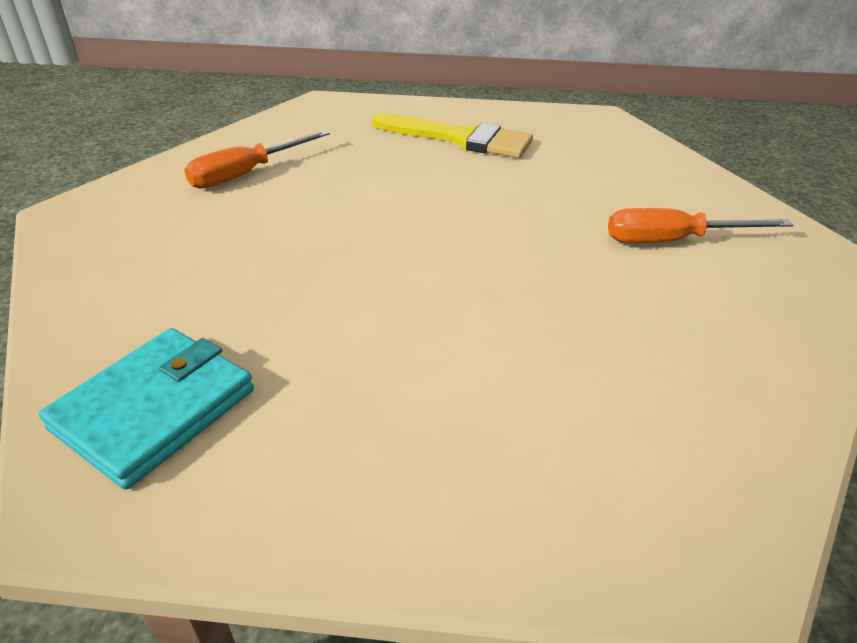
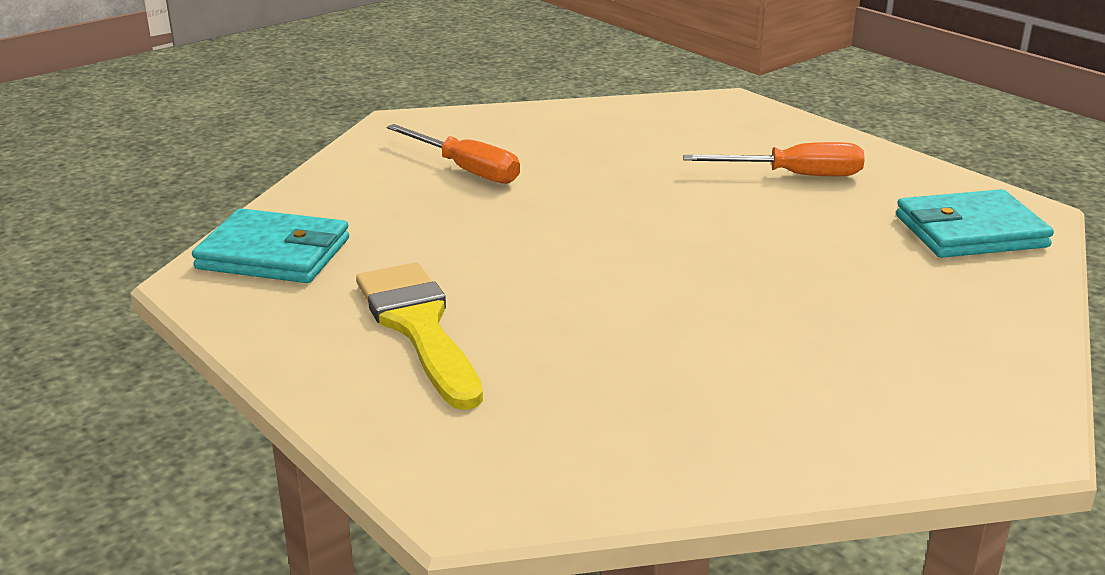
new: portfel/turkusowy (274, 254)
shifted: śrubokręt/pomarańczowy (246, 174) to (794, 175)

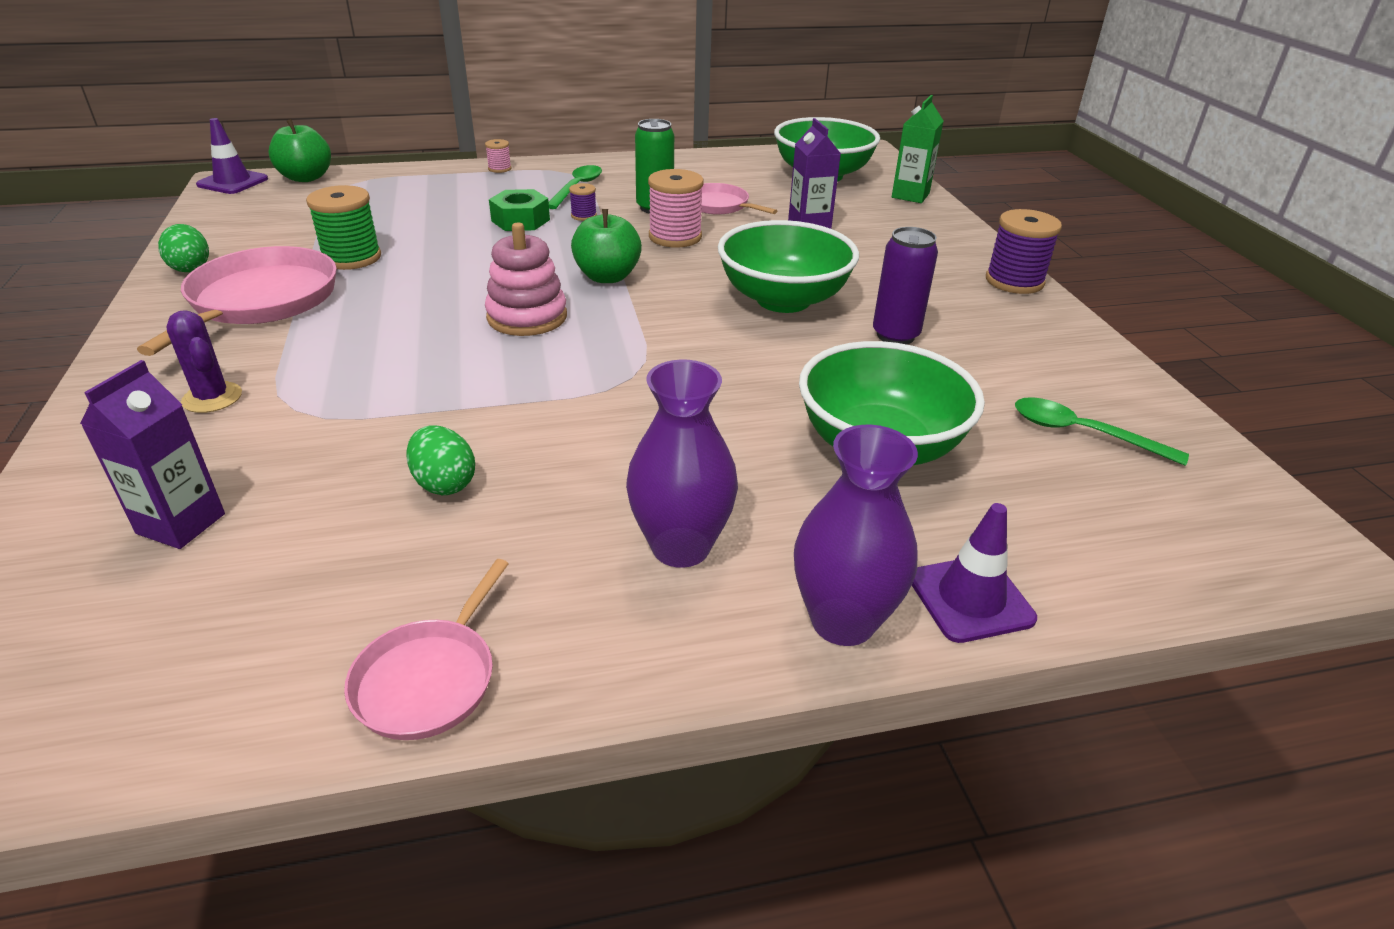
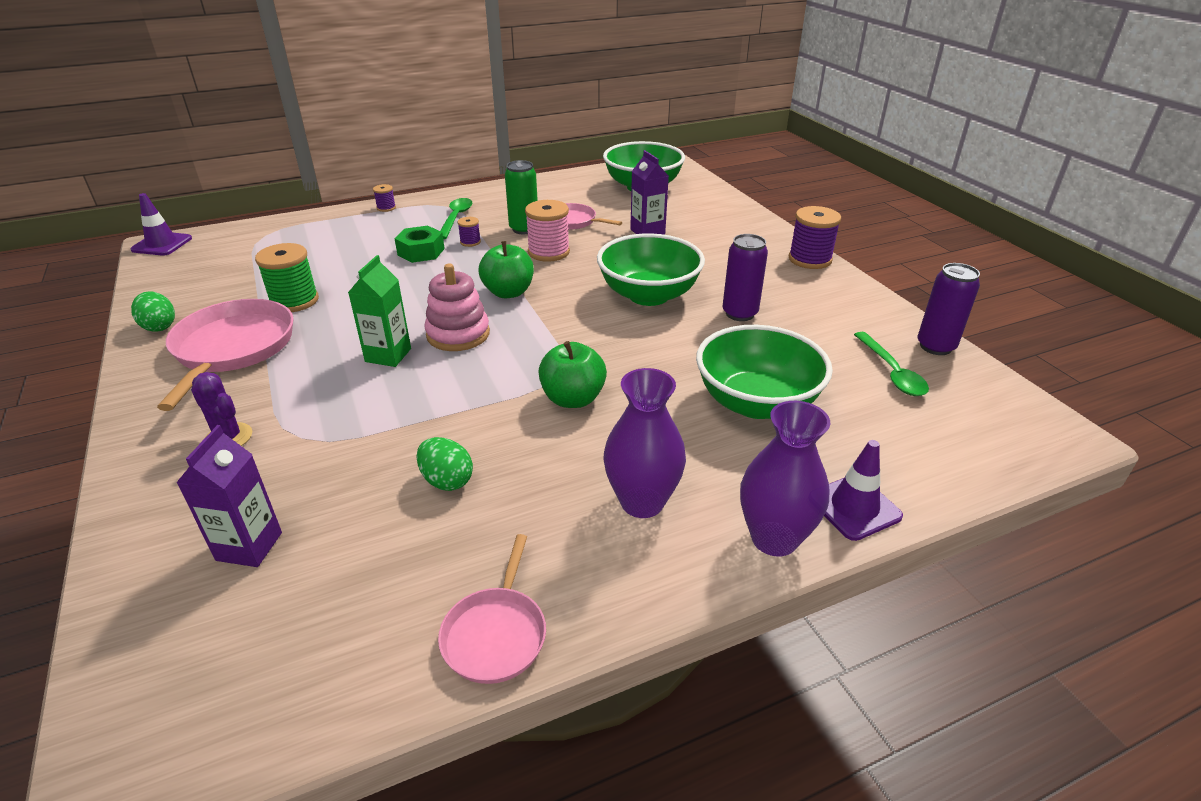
new: puszka/fioletowy (935, 346)
shifted: karton mleka/zielony (910, 195) to (388, 355); jabłko/zielony (306, 178) to (573, 399)
repainted: szpulka/różowy (499, 169) to szpulka/fioletowy (386, 208)
rotated: łyżka/zielony (1083, 433) = (891, 372) 120 degrees counterclockwise

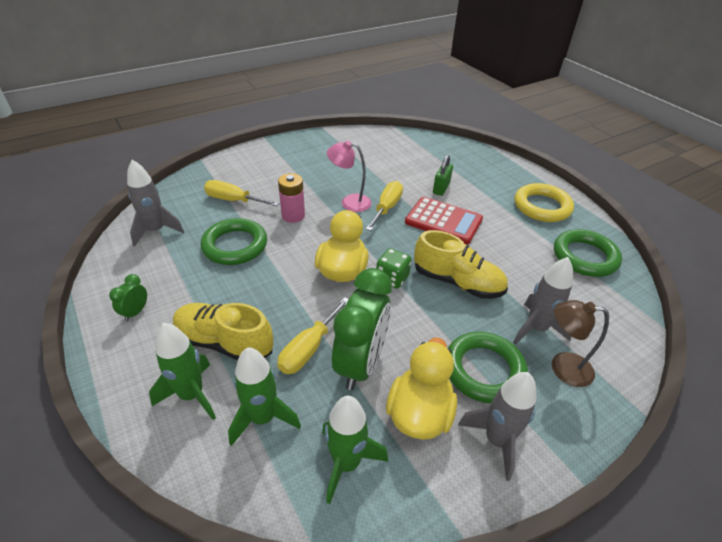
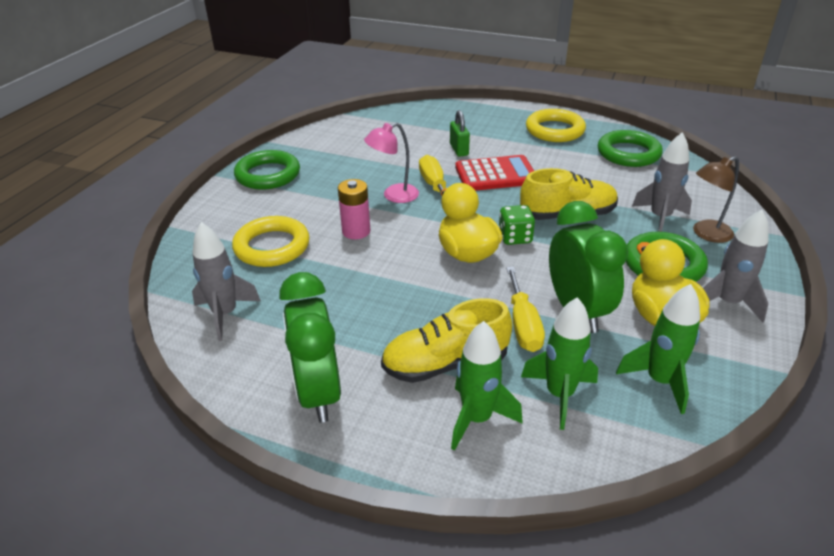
shifted: pierścień/zielony (235, 245) to (268, 175)
swapped: śrubokręt/żółty (233, 200) to pierścień/żółty (272, 246)
scaled: budzik/zielony (135, 312) = (318, 393) x2.29

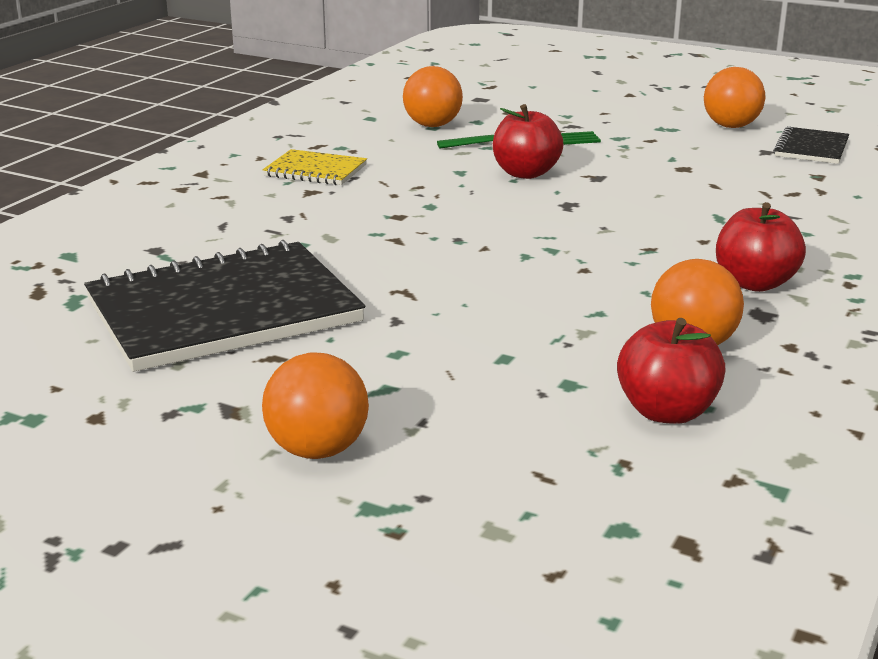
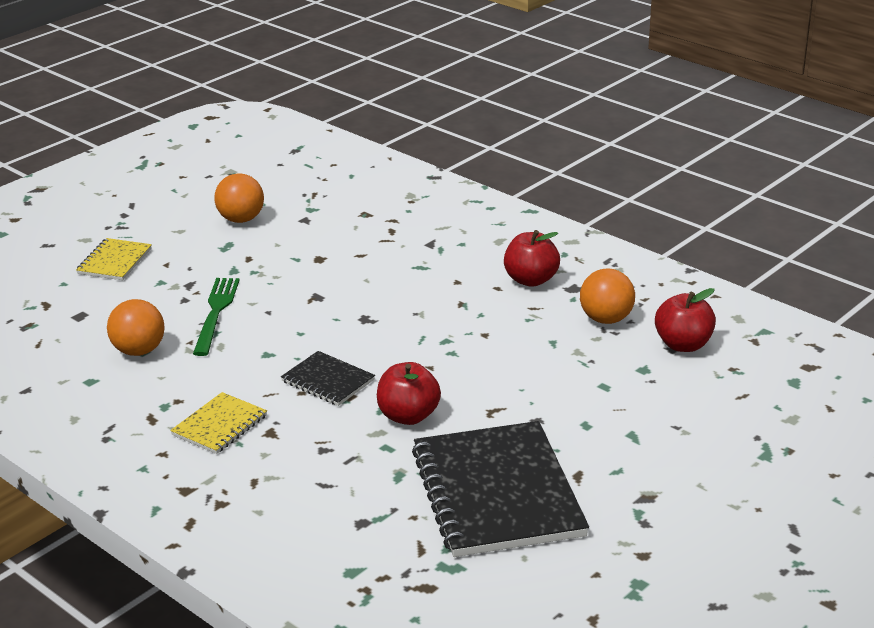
gone: piłka/pomarańczowy (317, 450)
new: zeszyt/żółty (114, 261)
shifted: zeszyt/czarny (811, 148) to (328, 381); jabłko/czerwony (525, 173) to (408, 416)

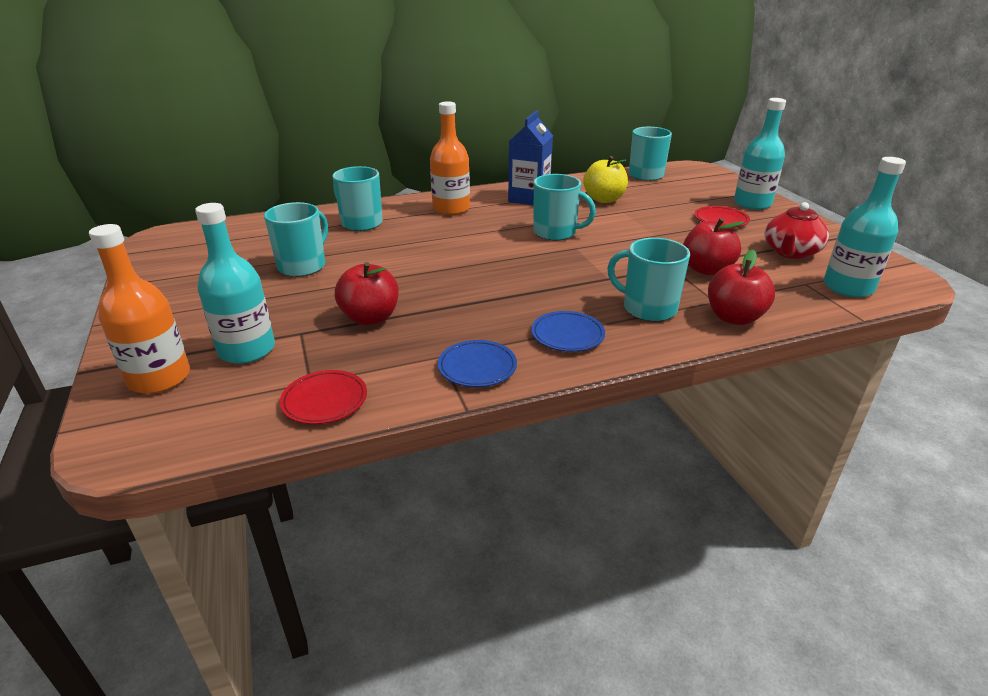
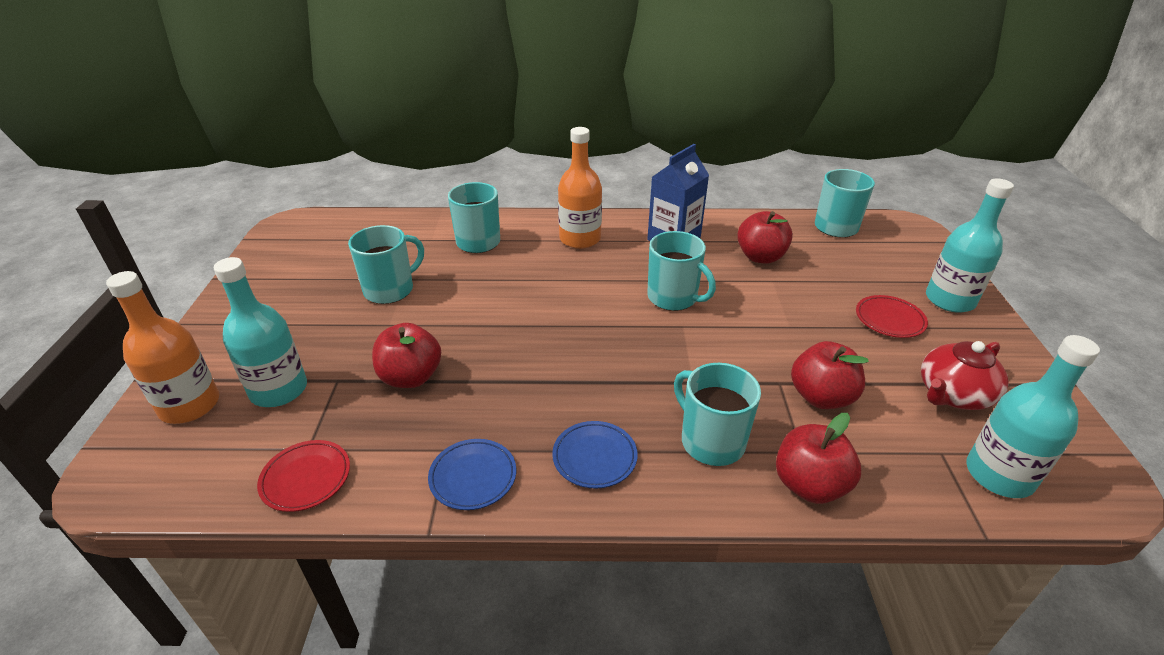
repainted: jabłko/żółty (604, 199) to jabłko/czerwony (760, 257)

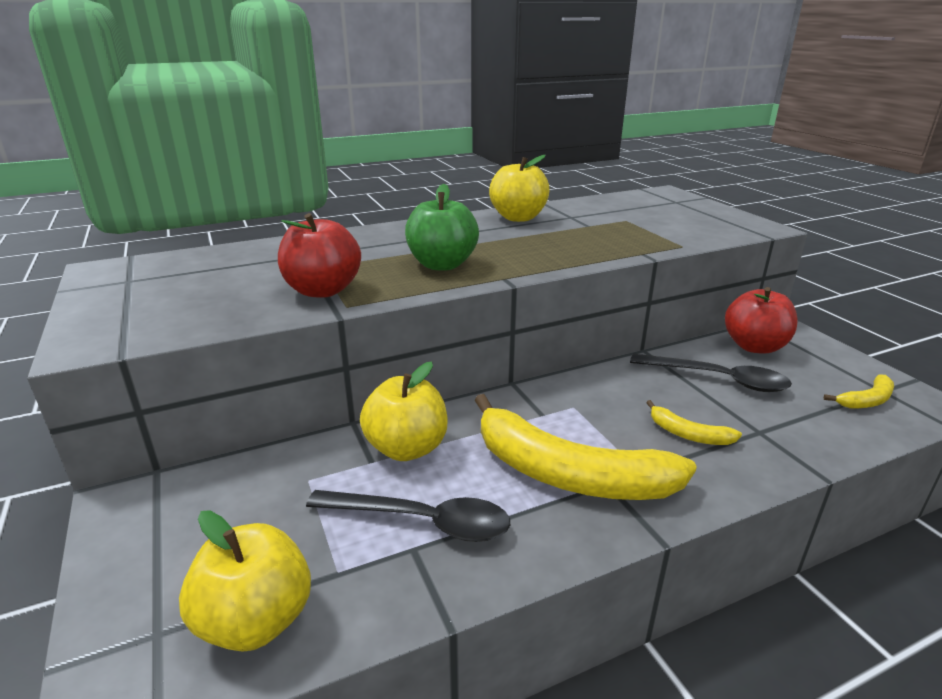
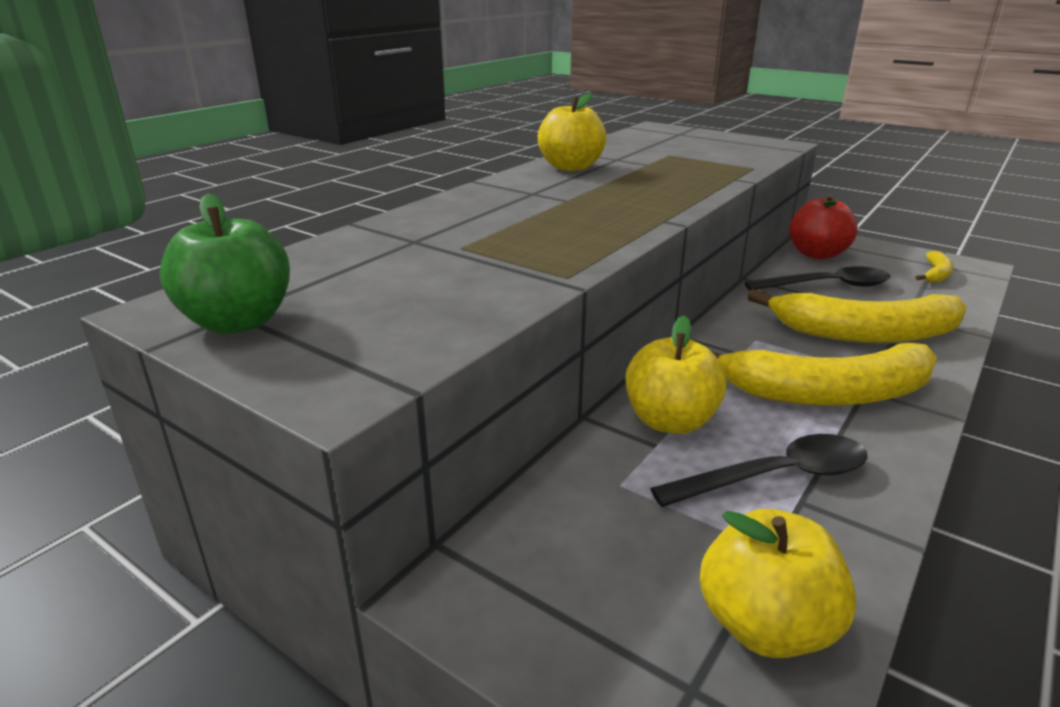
gone: jabłko/czerwony (323, 290)
shifted: jabłko/zielony (442, 265) to (238, 322)
scaled: banan/żółty (688, 434) = (865, 333) x2.28

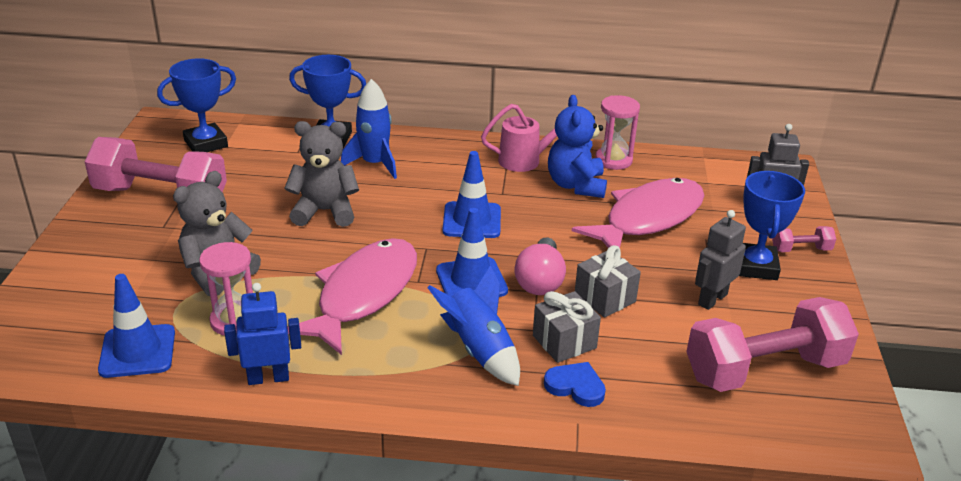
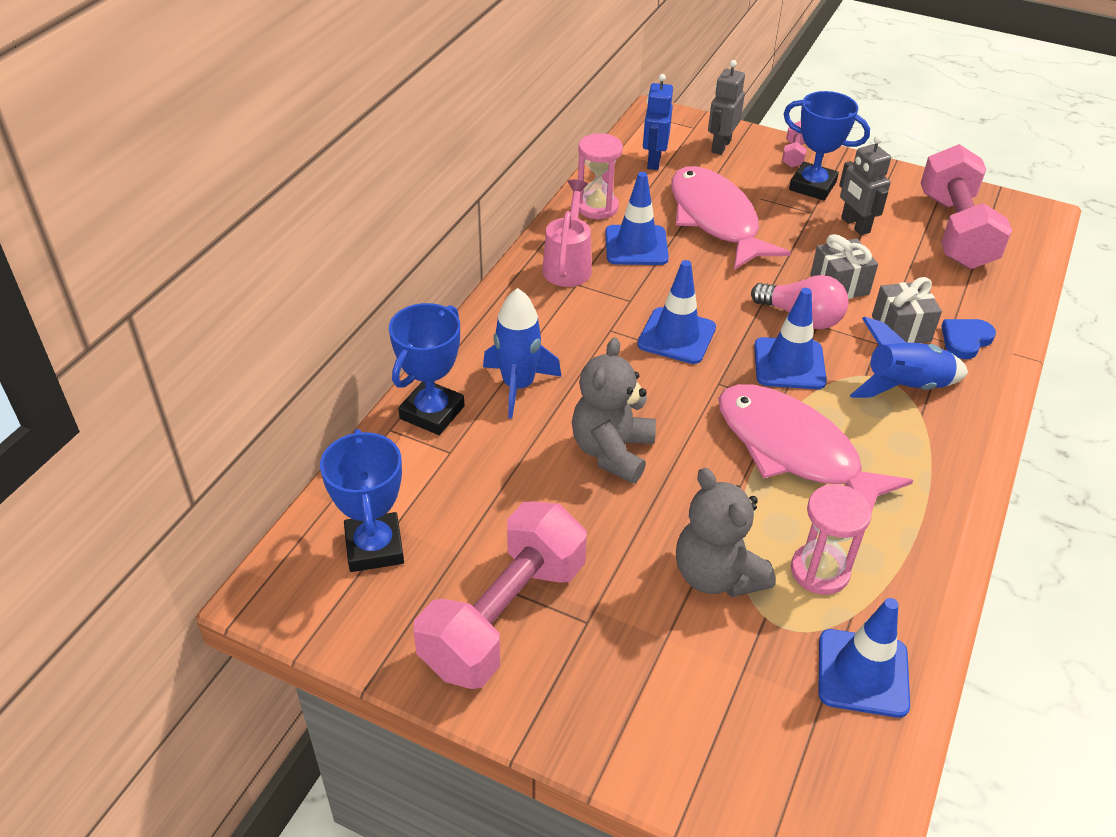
shifted: robot/niebieski (268, 378) to (653, 161)
swapped: miś/niebieski (576, 185) to pachołek/niebieski (636, 246)

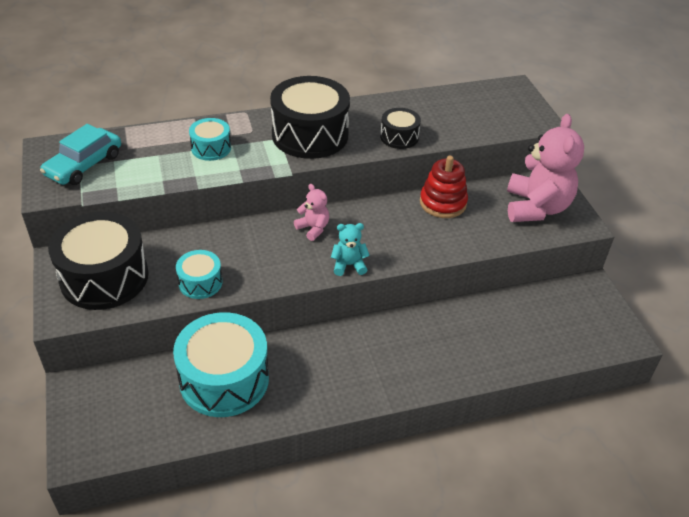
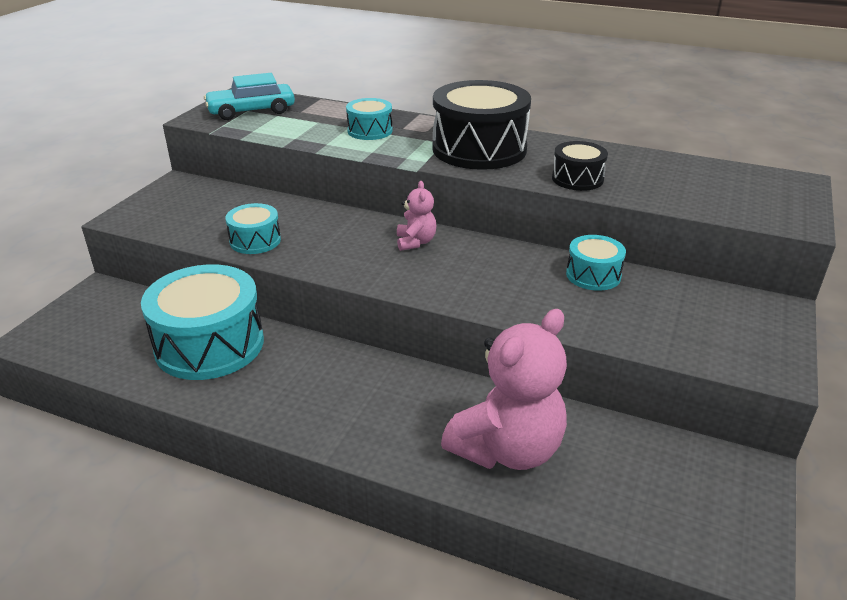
gone: bęben/czarny (104, 277); miś/turkusowy (349, 265)
shifted: miś/różowy (536, 207) to (507, 449)
swapped: zabawka nakładanka/czerwony (443, 203) to bęben/turkusowy (593, 275)

